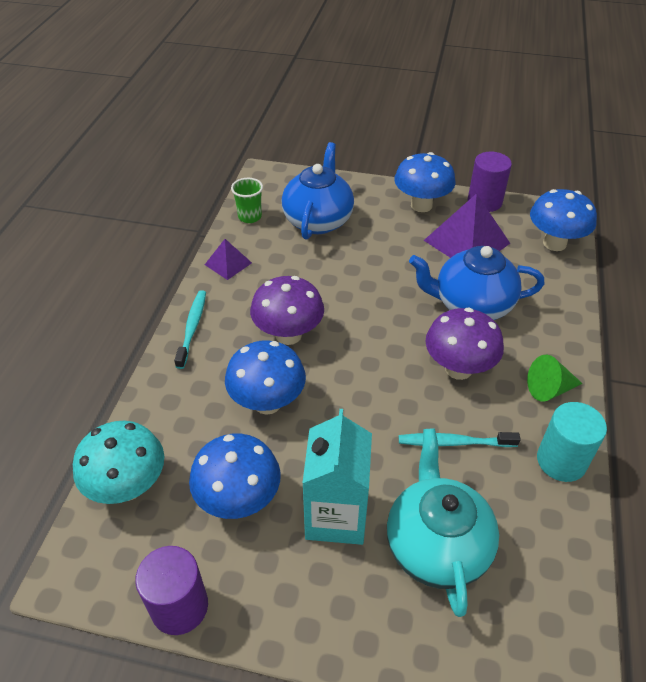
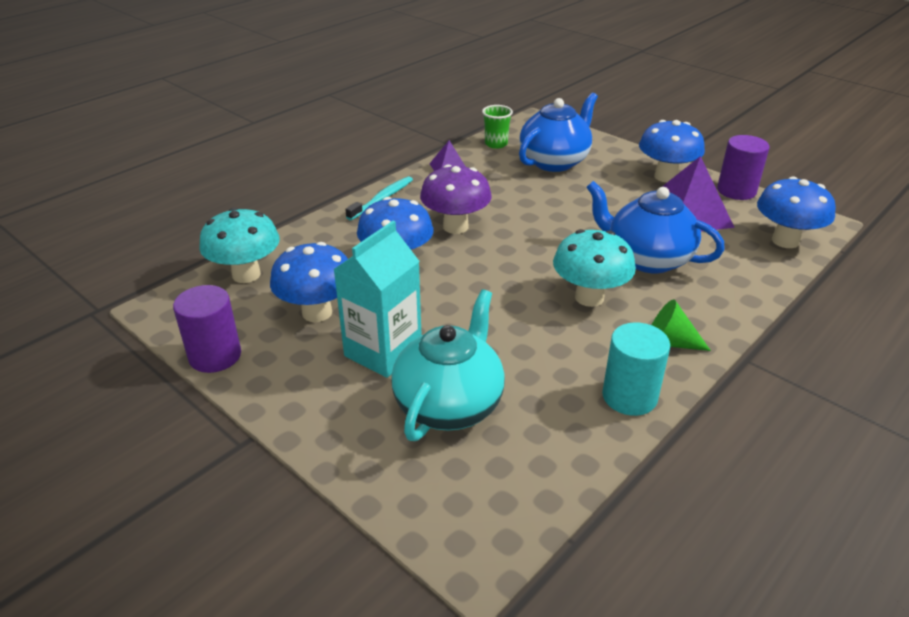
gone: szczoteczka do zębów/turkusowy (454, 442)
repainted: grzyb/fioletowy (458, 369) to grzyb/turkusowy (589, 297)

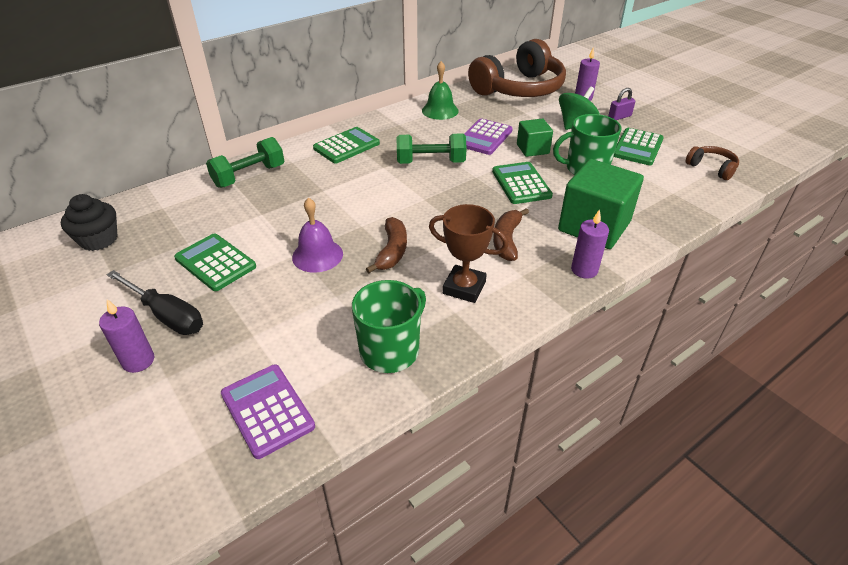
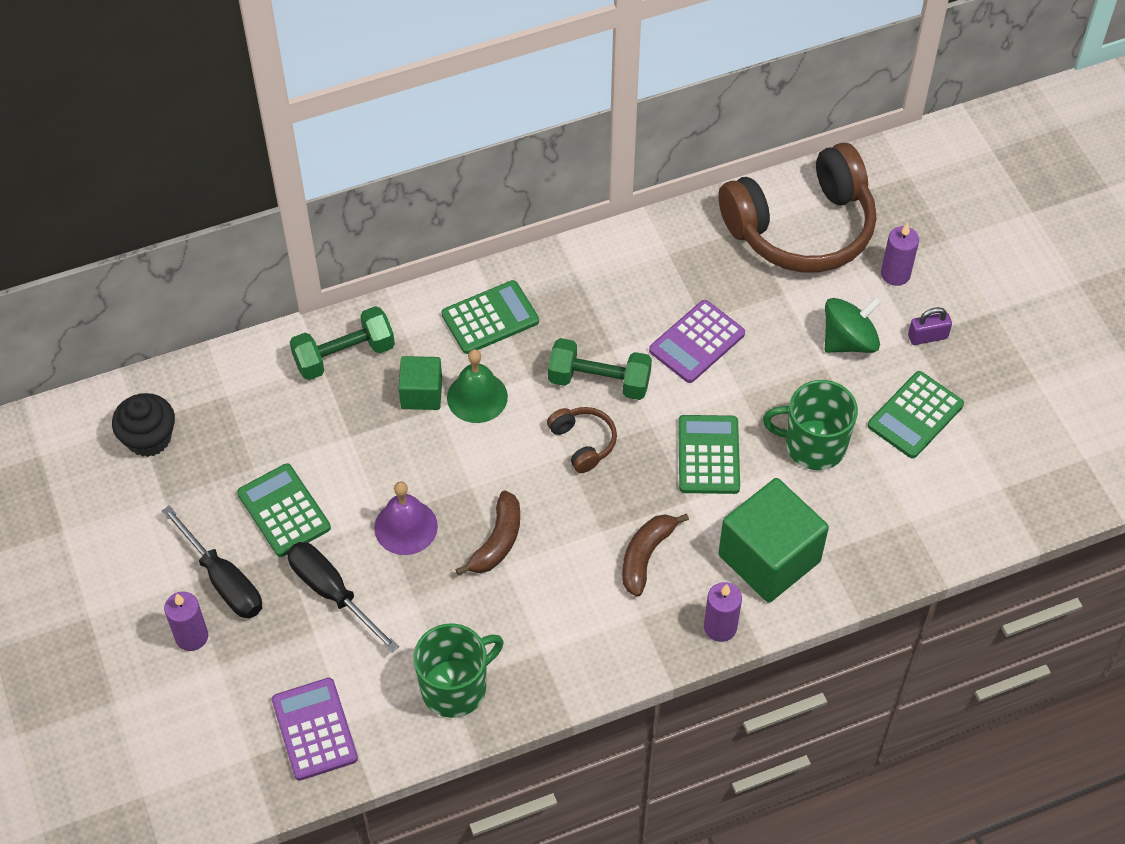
gone: puchar/brązowy (464, 287)
new: śrubokręt/czarny (332, 593)
shifted: sześcian/zielony (532, 149) to (421, 393); dzwonek/zielony (440, 110) to (477, 397); słuchawki/brązowy (711, 168) to (583, 443)

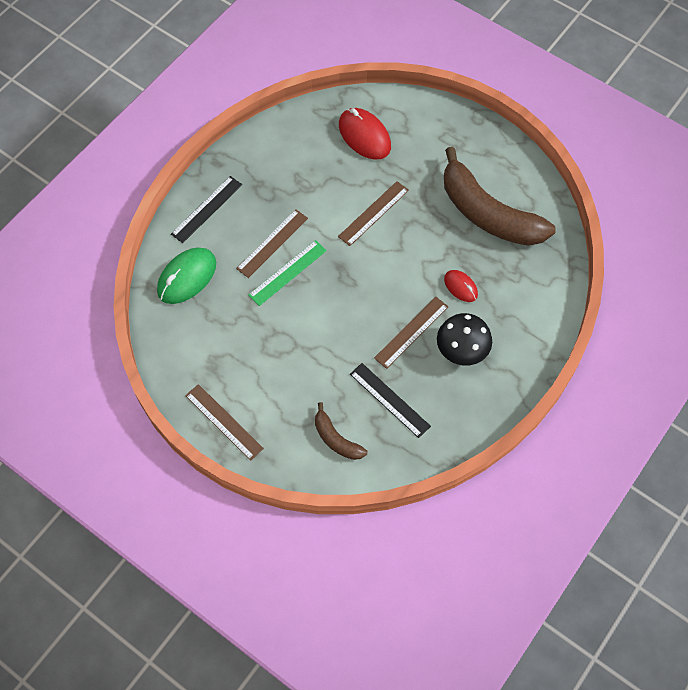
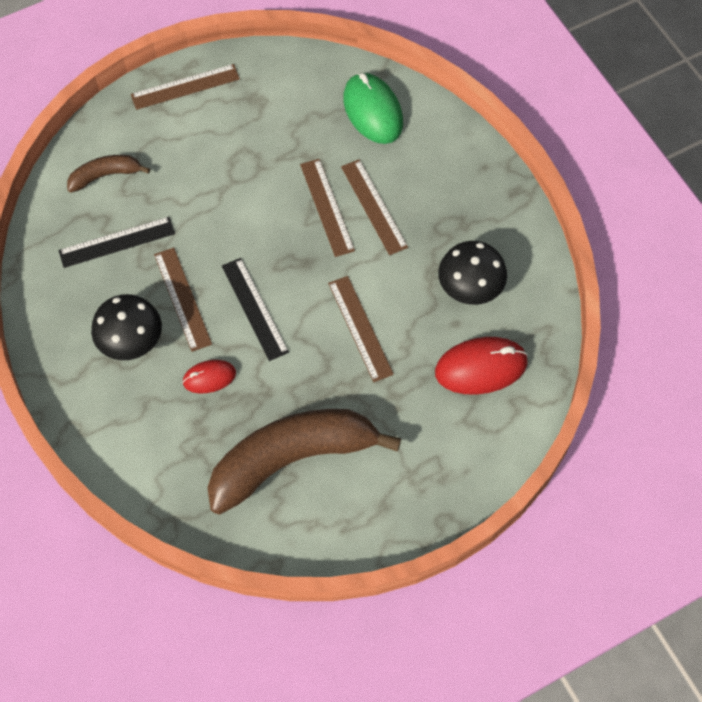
new: grzyb/czarny (470, 287)
shifted: linijka/czarny (207, 209) to (254, 308)
repainted: linijka/zielony (288, 273) to linijka/brązowy (326, 207)

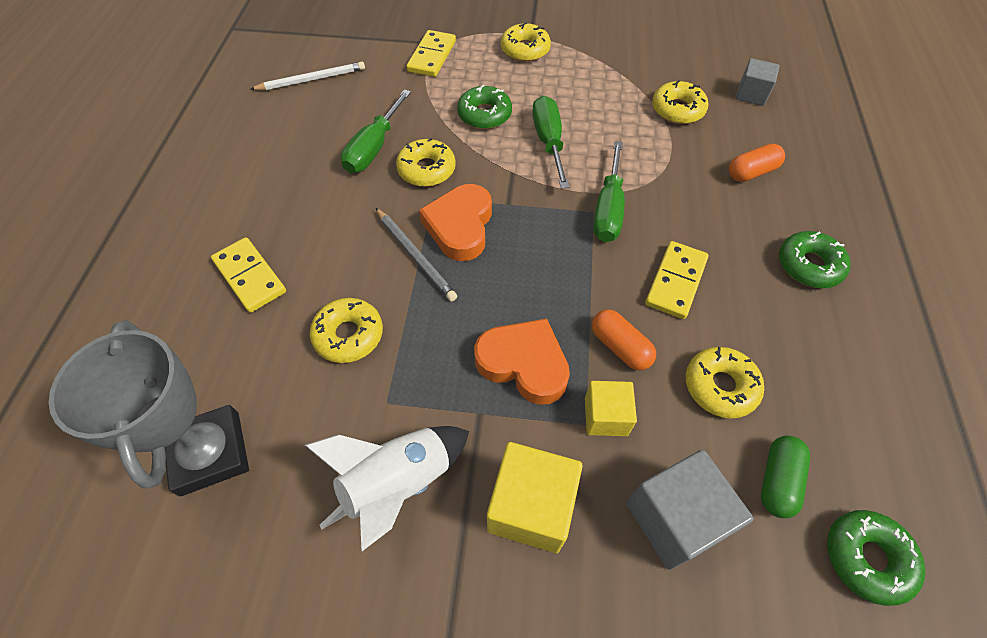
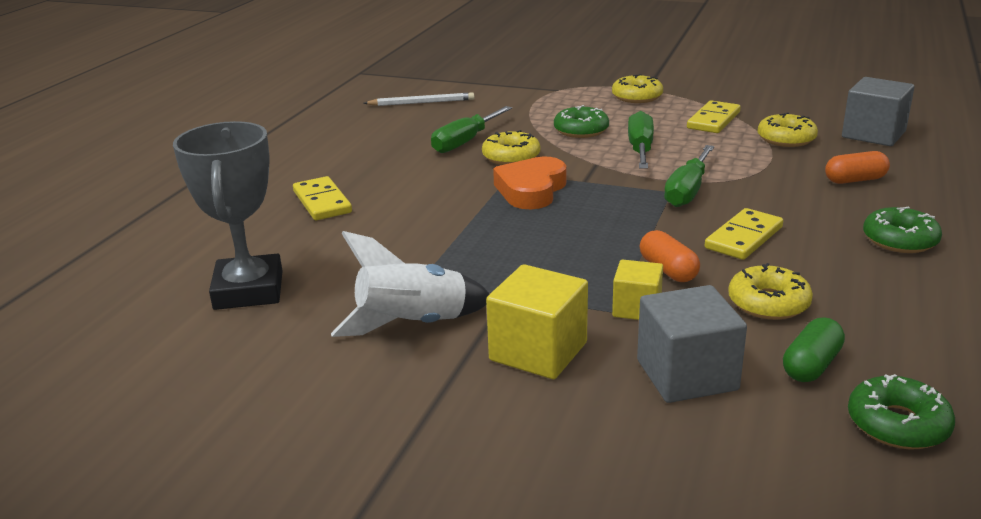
gone: donut/żółty (348, 335); ołówek/szary (415, 256); serce/pomarańczowy (524, 364)
shifted: kostka domina/żółty (432, 56) to (713, 120)
scaled: sześcian/szary (751, 94) = (873, 134) x1.62

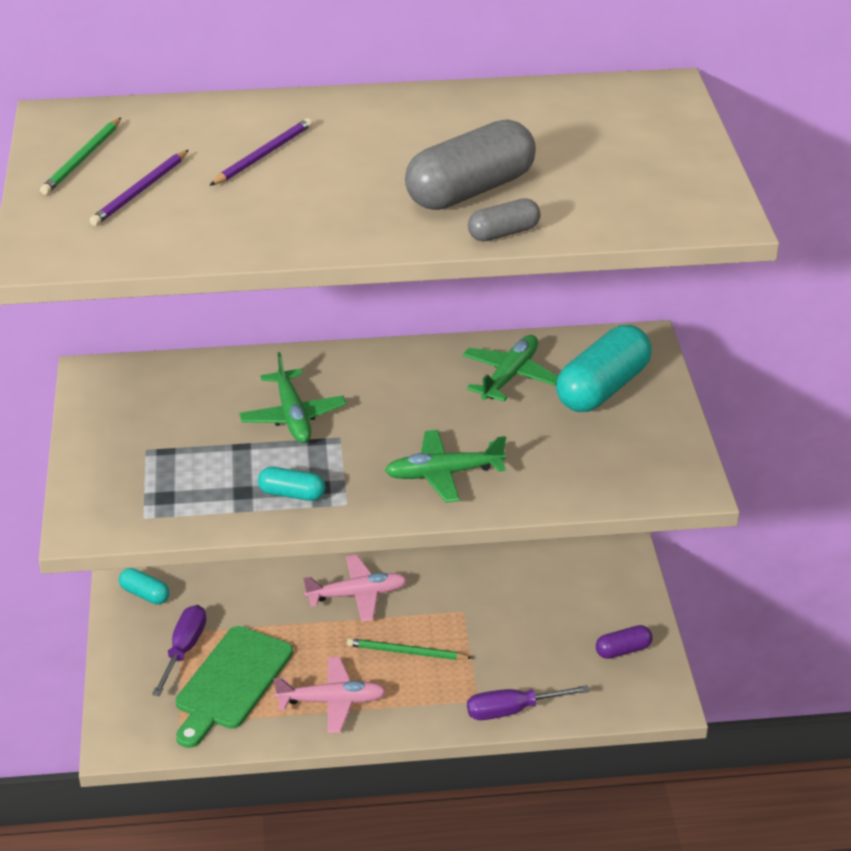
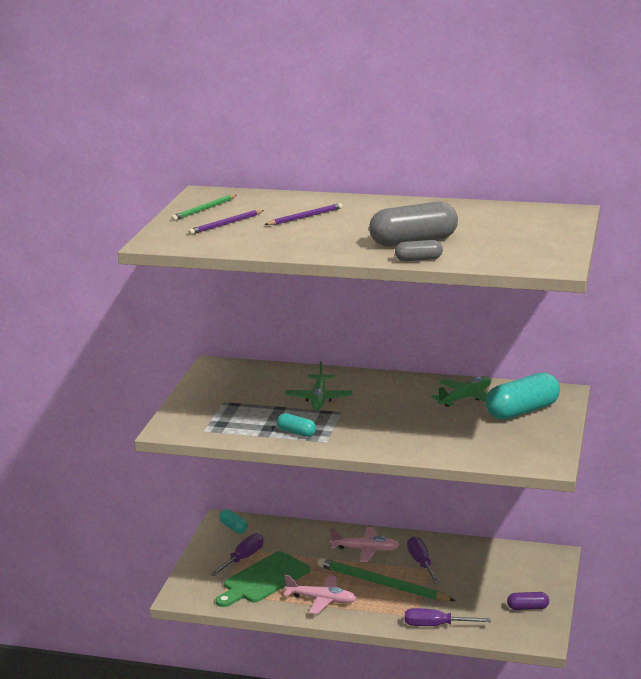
gone: samolot/zielony (444, 474)
new: śrubokręt/fioletowy (421, 563)
scaled: ołówek/zielony (406, 652) = (382, 584) x1.77

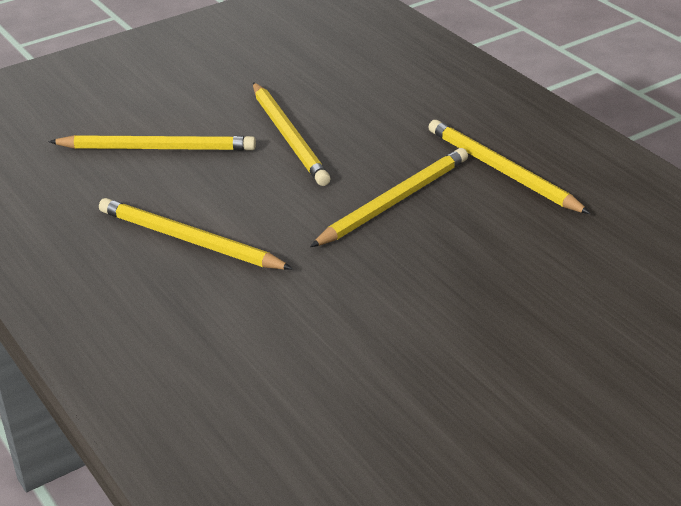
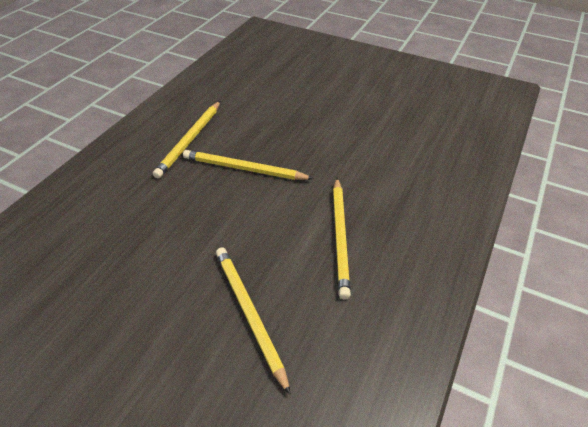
gone: ołówek/żółty (289, 137)

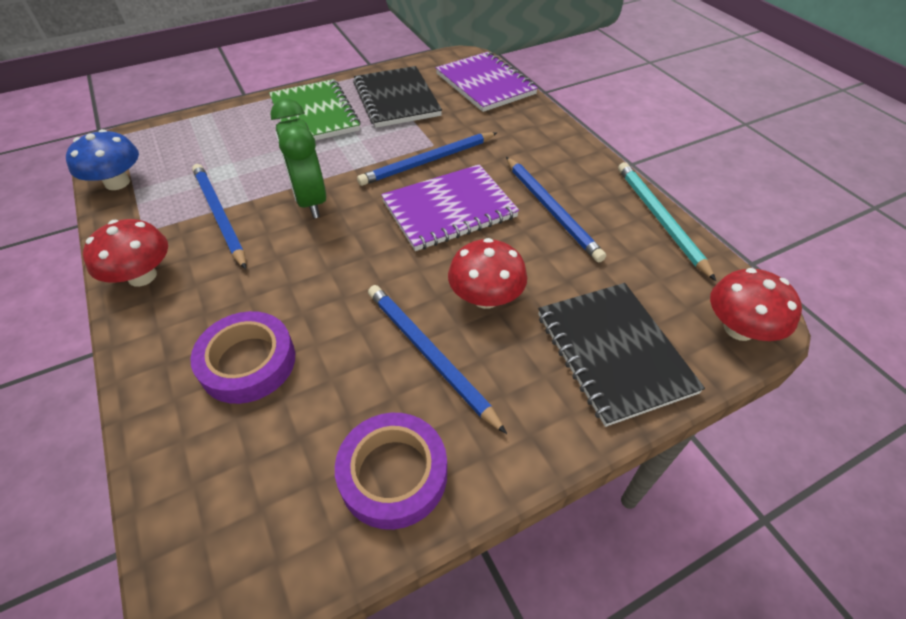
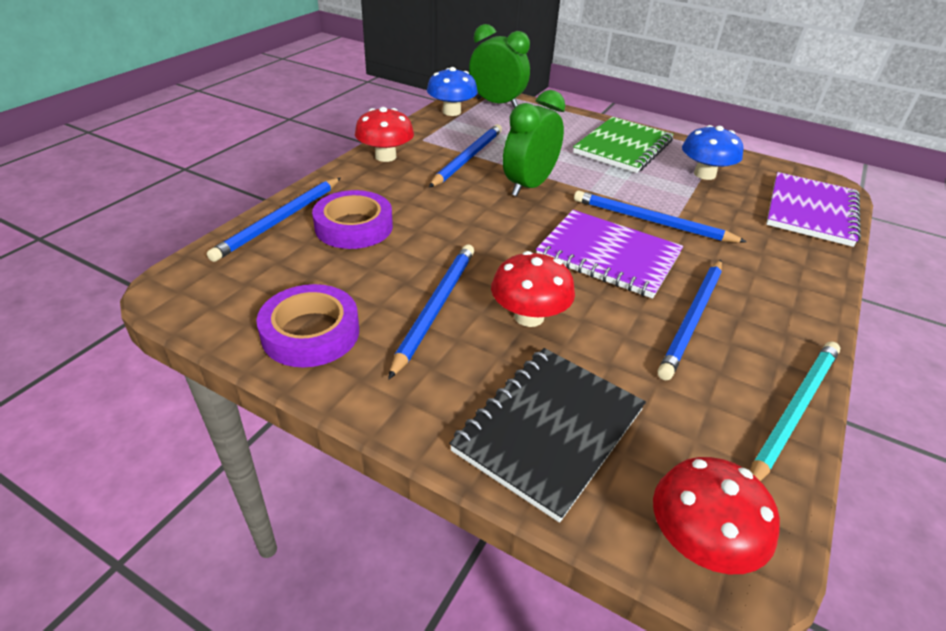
new: ołówek/niebieski (280, 220); budzik/zielony (497, 103)
swapped: zeszyt/czarny (396, 99) to grzyb/niebieski (704, 174)

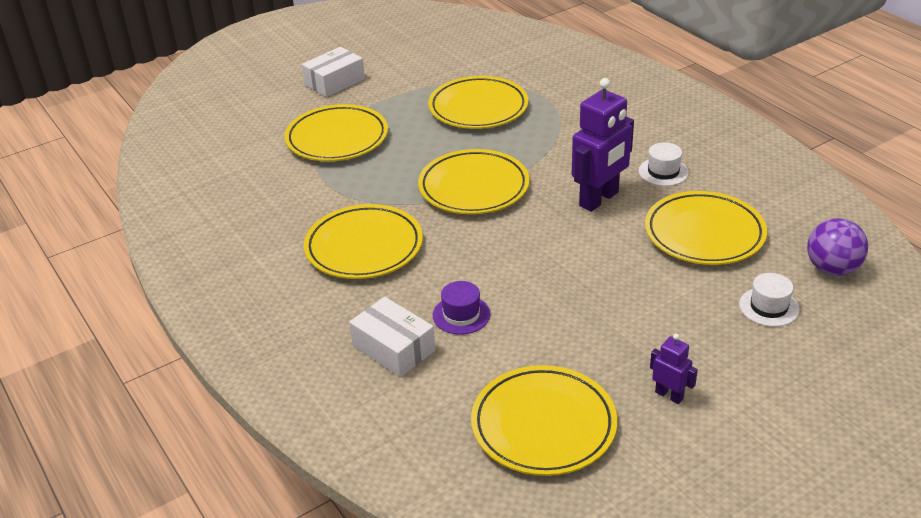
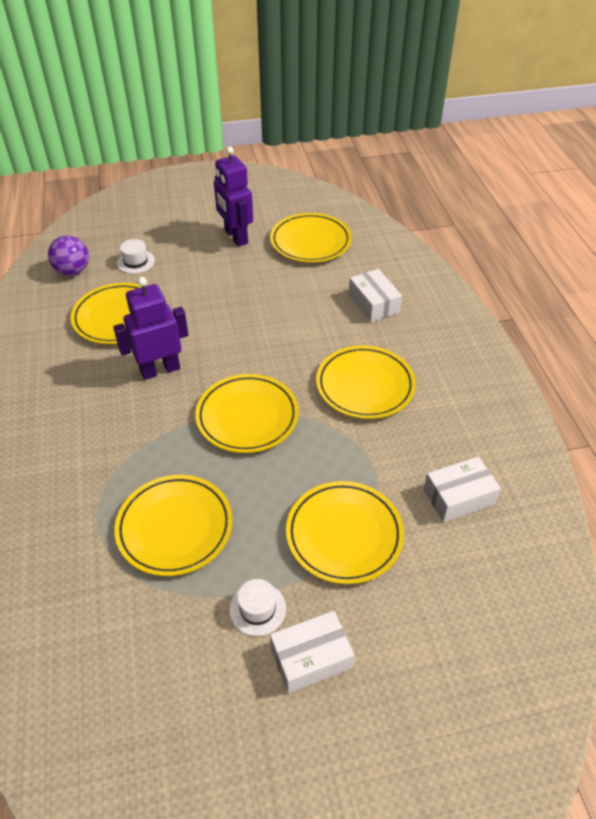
gone: kapelusz/fioletowy (461, 315)
new: pudełko/biały (458, 497)
shifted: kapelusz/biały (663, 172) to (257, 609)
scaled: robot/fioletowy (669, 395) = (235, 237) x2.03

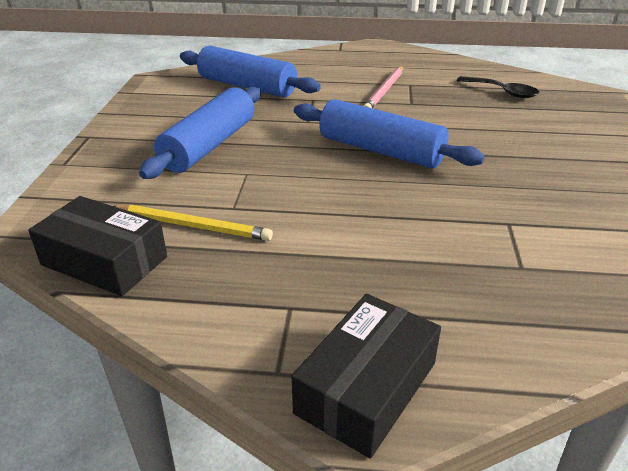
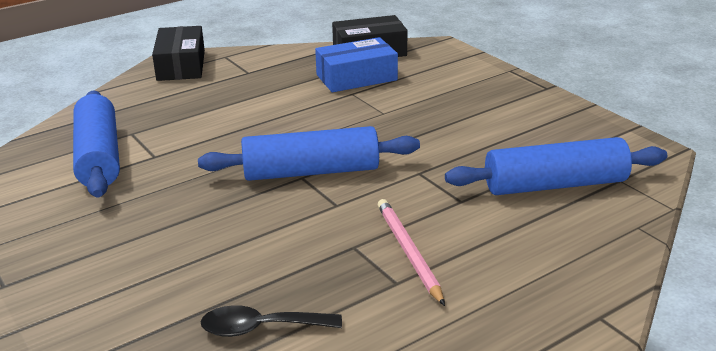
shifted: wałek do ciasta/niebieski (209, 145) to (98, 157)
swapped: ołówek/żółty (193, 226) to pudełko/niebieski (356, 77)

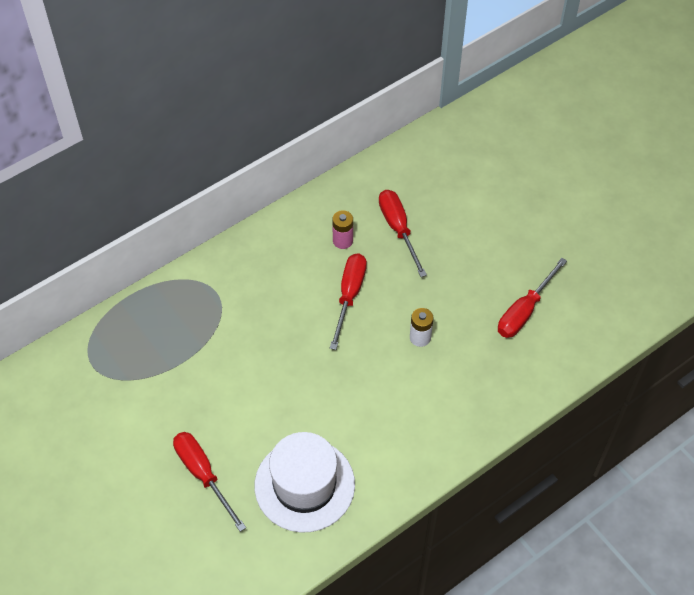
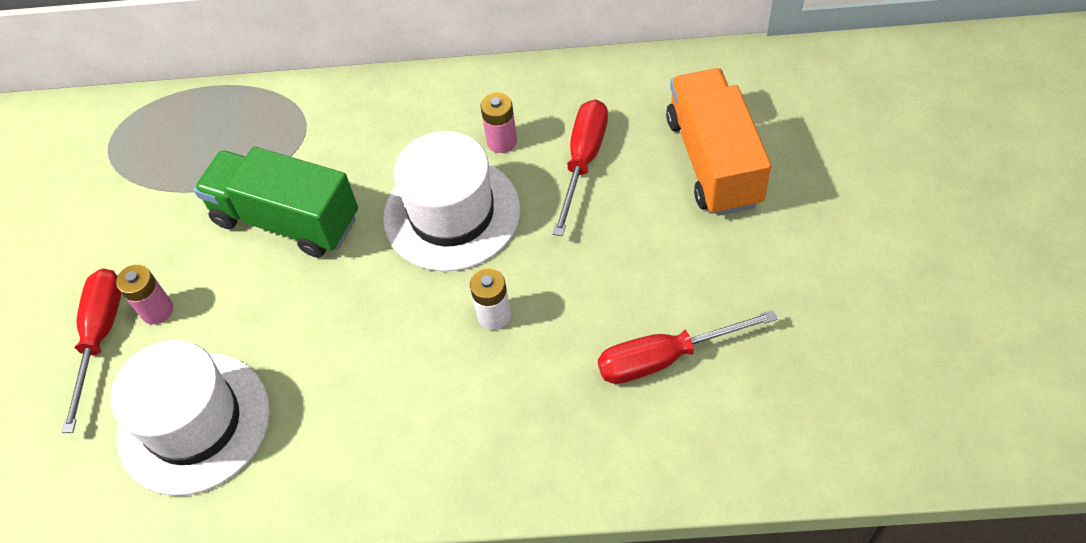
new: bateria/różowy (157, 310); ciężarówka/zielony (286, 220); ciężarówka/pomarańczowy (713, 161)
swapped: śrubokręt/czerwony (349, 296) to kapelusz/biały (451, 213)

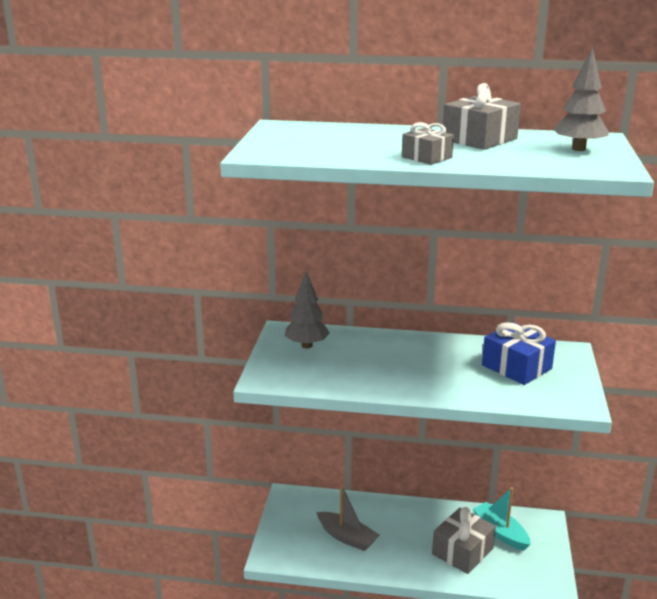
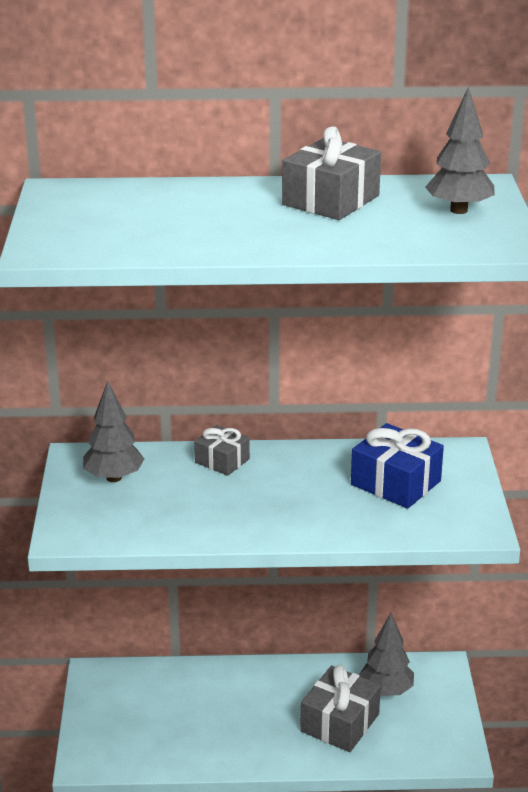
gone: łódka/szary (347, 537)
shifted: prezent/szary (426, 157) to (222, 461)
swapped: łódka/turkusowy (500, 532) to drzewko/szary (386, 691)

